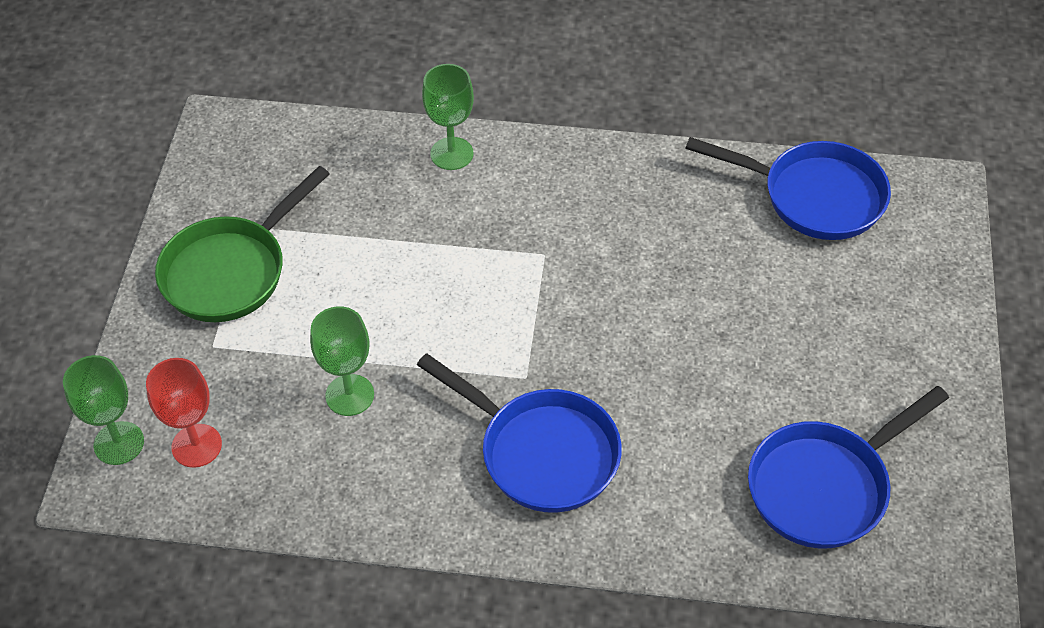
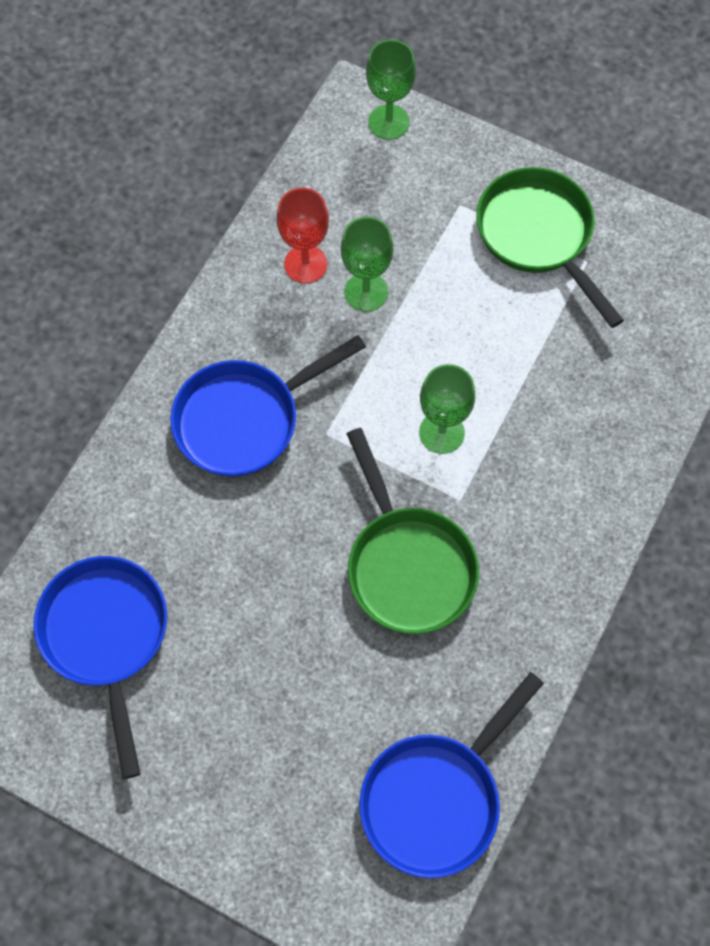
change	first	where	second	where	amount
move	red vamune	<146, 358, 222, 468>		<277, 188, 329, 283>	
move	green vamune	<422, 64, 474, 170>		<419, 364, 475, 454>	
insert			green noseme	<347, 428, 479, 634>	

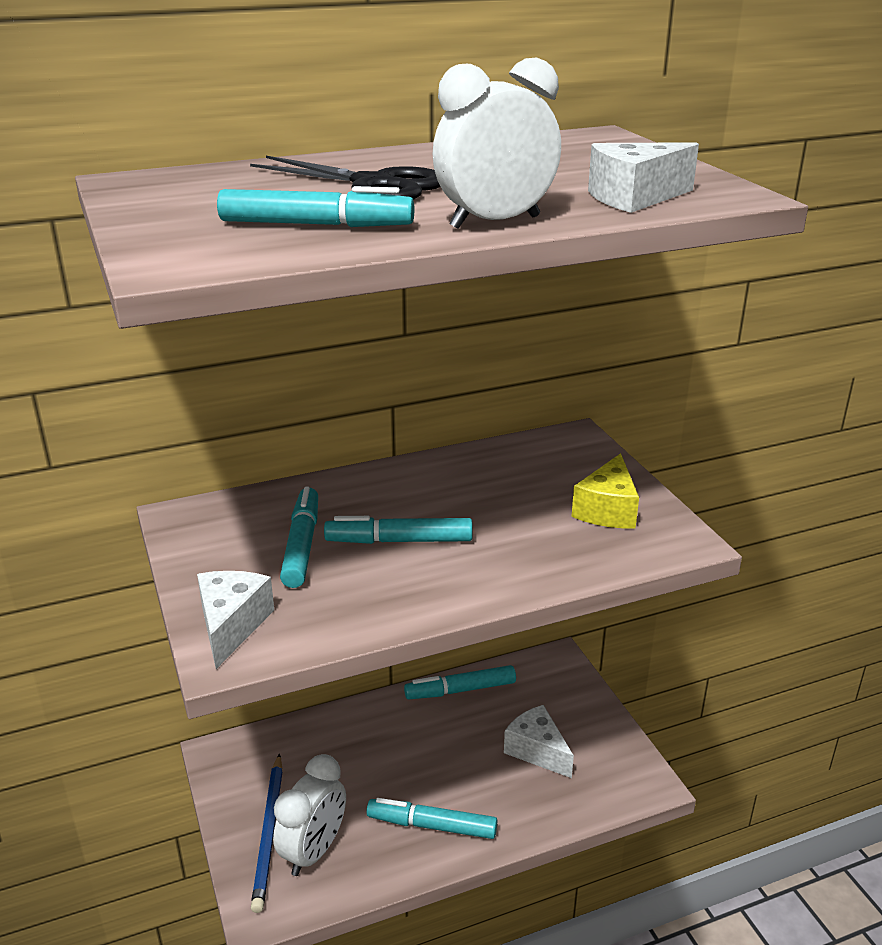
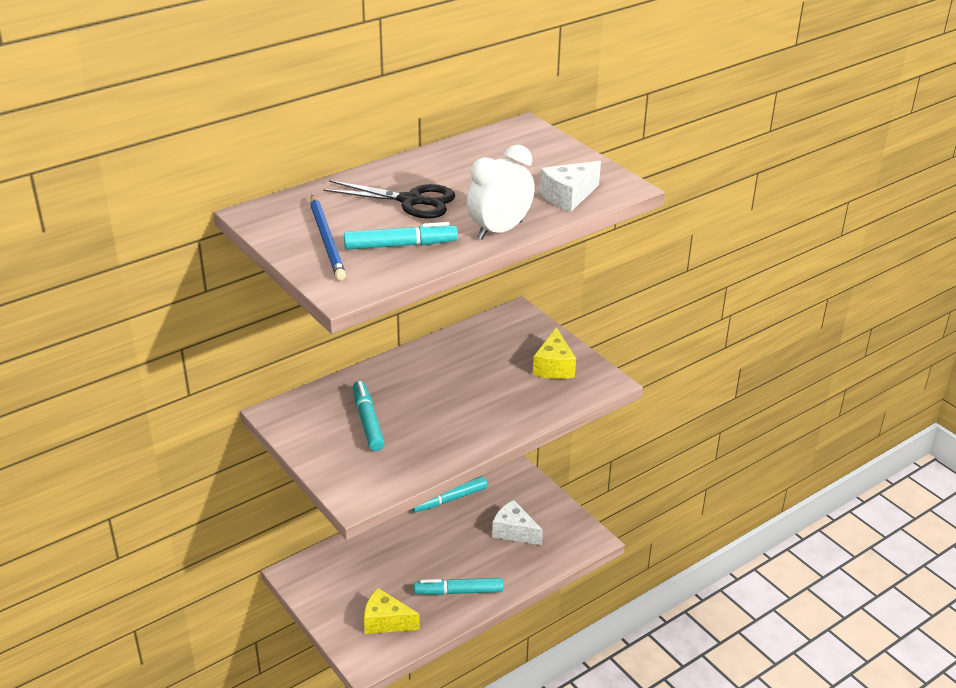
change	first	where	second	where	amount
delete	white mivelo	<197, 571, 274, 669>			
move	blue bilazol	<251, 754, 283, 913>		<310, 195, 346, 280>	
replace	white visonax	<273, 754, 346, 876>	yellow mivelo	<364, 588, 420, 634>	
delete	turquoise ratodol	<324, 516, 473, 544>			

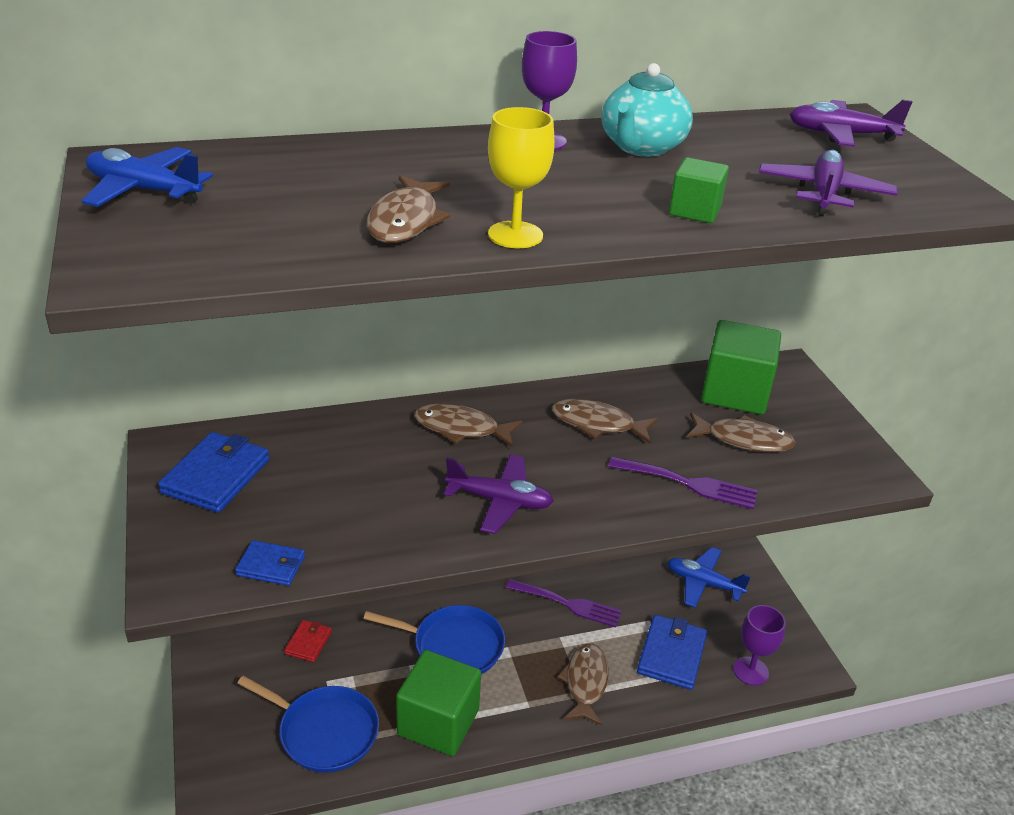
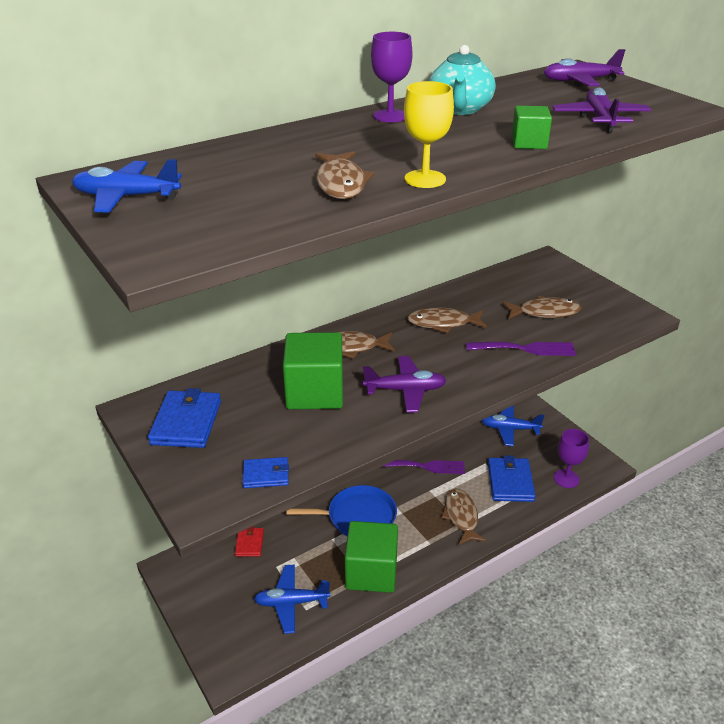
change	first	where	second	where	amount
replace	blue noseme	<237, 676, 379, 773>	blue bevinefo	<254, 564, 330, 634>	
move	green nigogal	<701, 320, 781, 415>		<283, 332, 343, 409>	

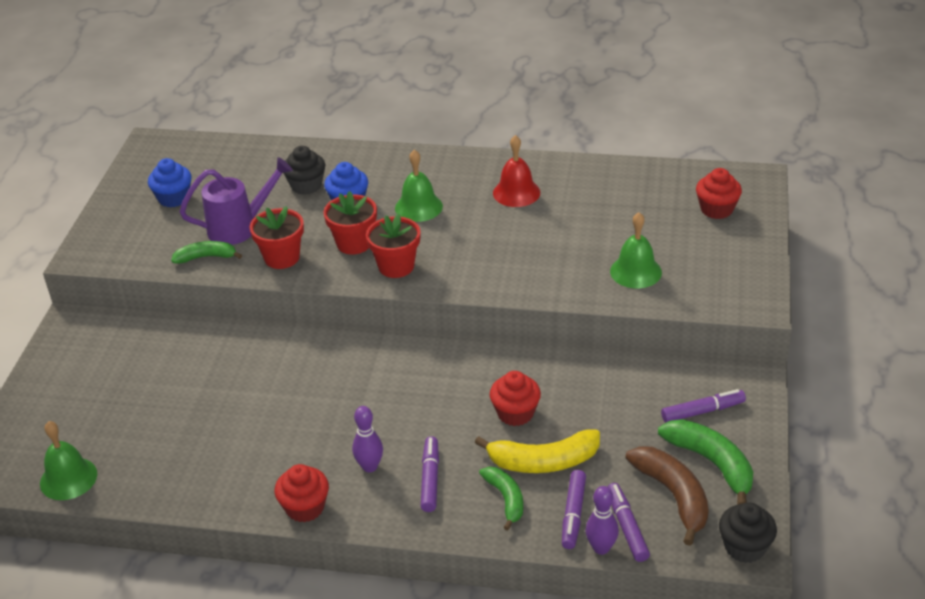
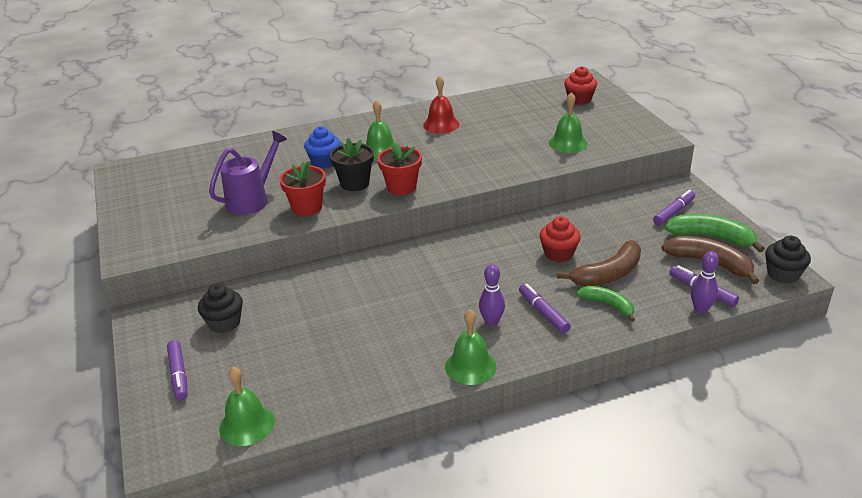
change	first	where	second	where	amount
delete	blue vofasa	<148, 158, 191, 207>			
delete	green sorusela	<171, 241, 242, 264>			
replace	red vofasa	<275, 464, 329, 522>	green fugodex	<445, 309, 497, 385>	
move	black vofasa	<284, 146, 325, 195>		<198, 284, 243, 333>	
recolor	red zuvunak	<323, 191, 377, 254>	black zuvunak	<330, 138, 374, 191>	
recolor	yellow sorusela	<475, 429, 600, 473>	brown sorusela	<557, 240, 641, 286>	
move	purple ratodol	<562, 470, 586, 549>		<167, 340, 188, 401>	

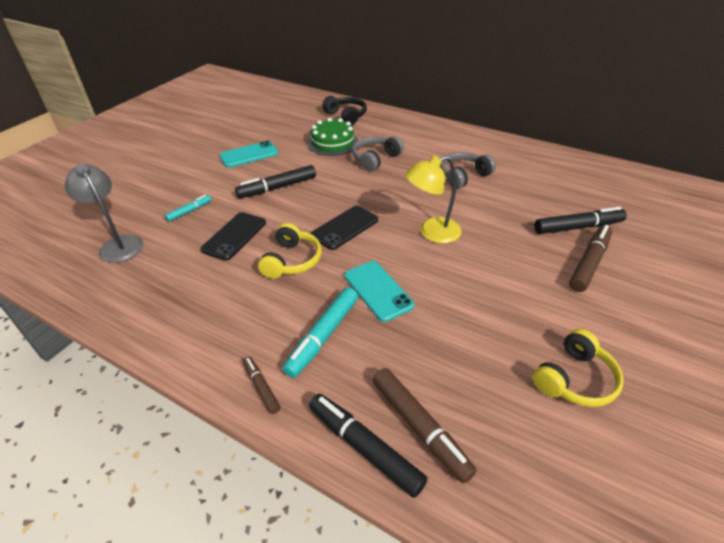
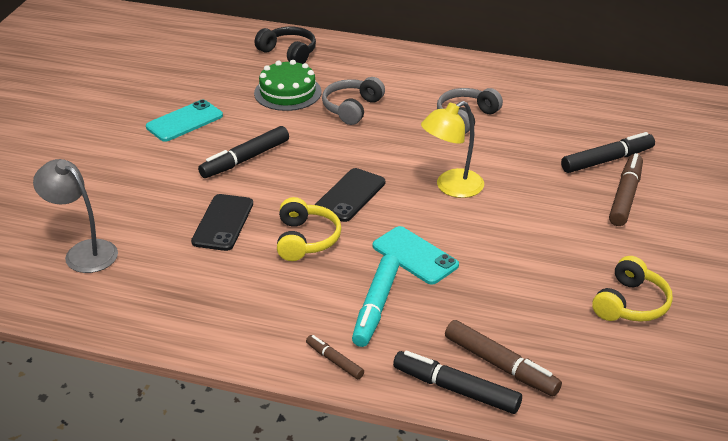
change	first	where	second	where	amount
delete	turquoise ratodol	<165, 195, 211, 222>			

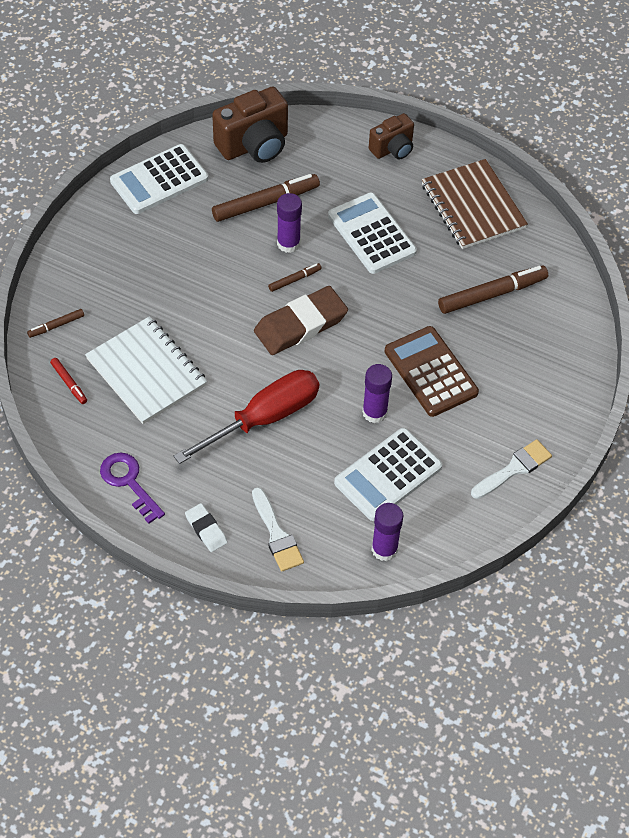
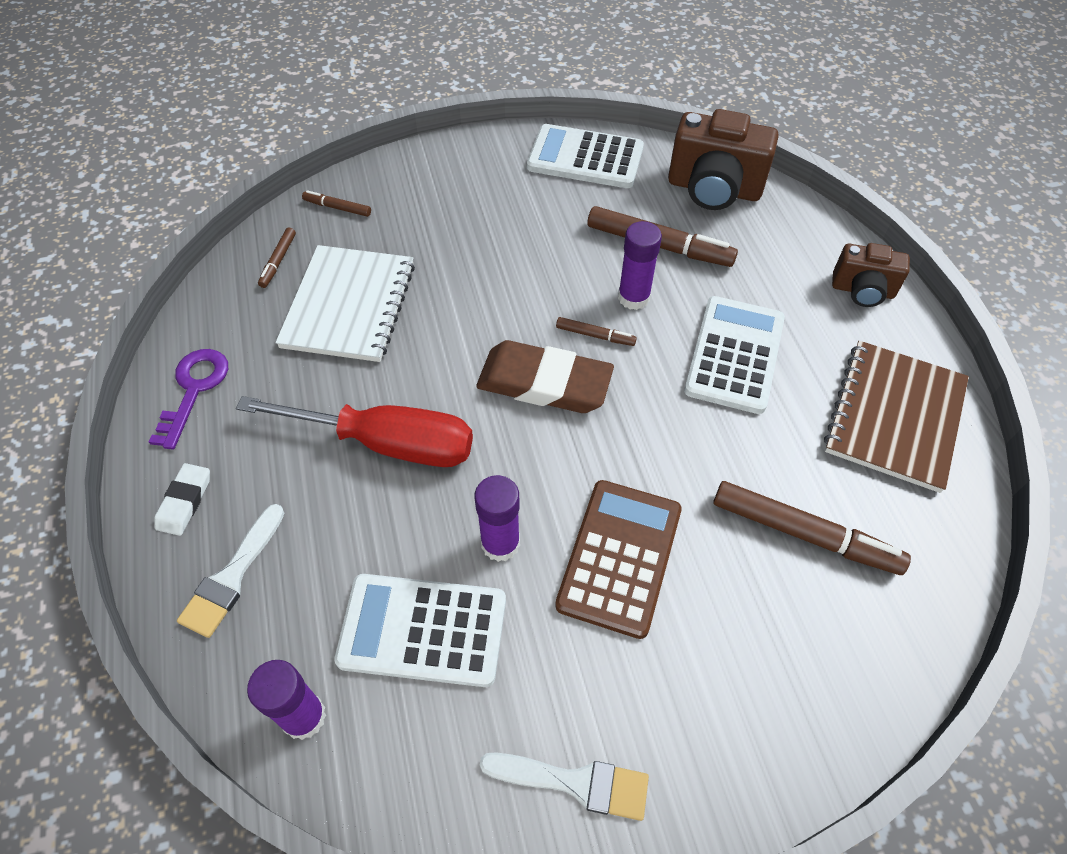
change	first	where	second	where	amount
recolor	red ratodol	<50, 358, 87, 404>	brown ratodol	<258, 228, 296, 288>	

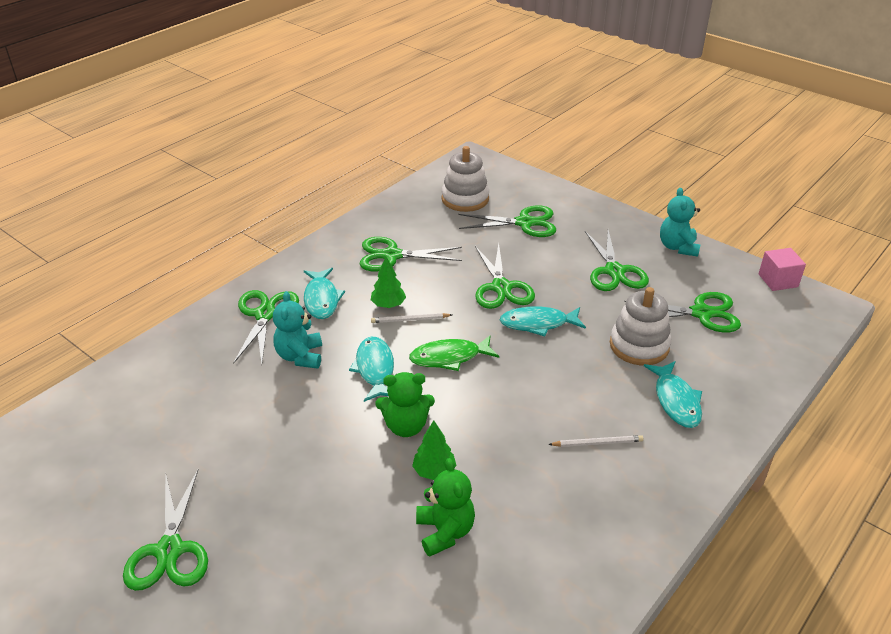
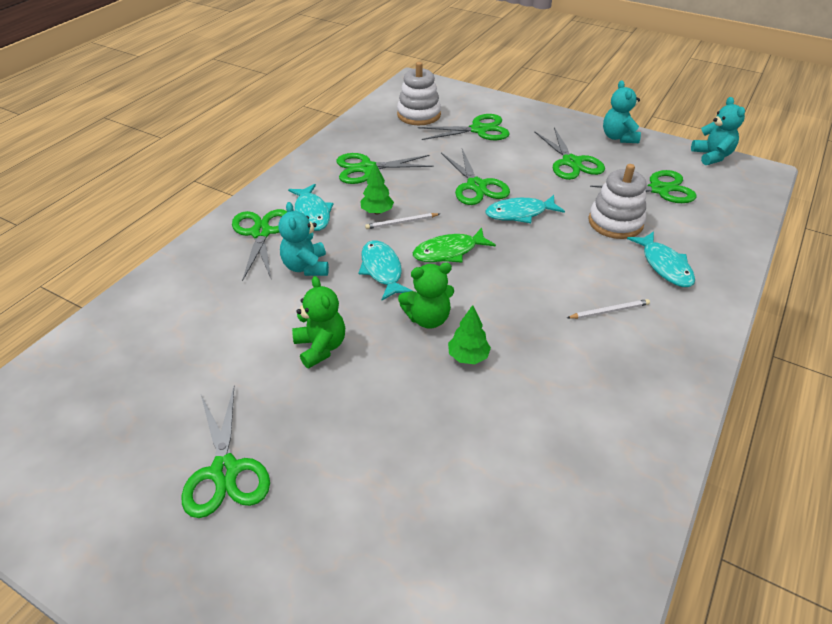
change	first	where	second	where	amount
move	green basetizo	<416, 458, 475, 557>		<292, 276, 345, 369>	
replace	pink nigogal	<758, 248, 806, 291>	turquoise basetizo	<691, 97, 745, 165>	

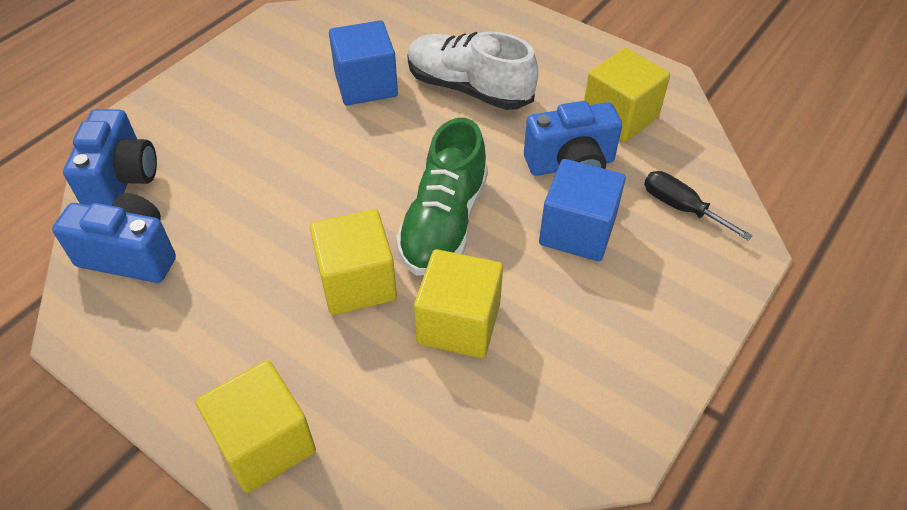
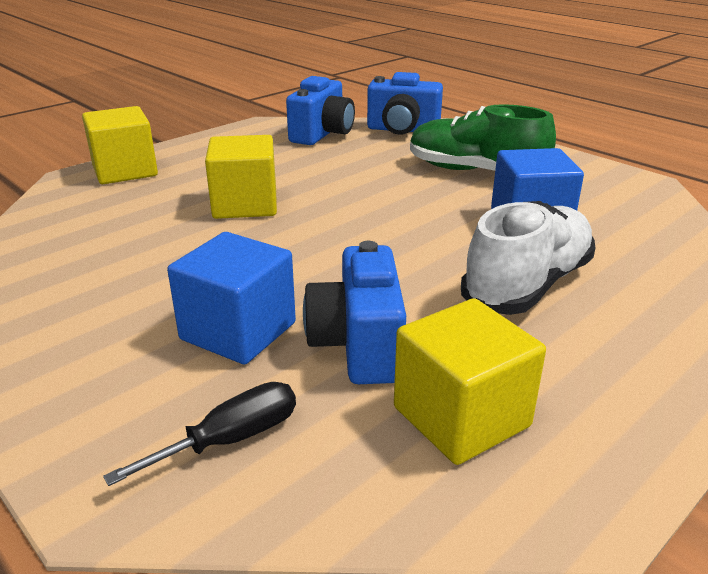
change	first	where	second	where	amount
move	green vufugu	<396, 118, 488, 276>		<410, 104, 556, 171>	
delete	yellow nigogal	<414, 249, 503, 359>			

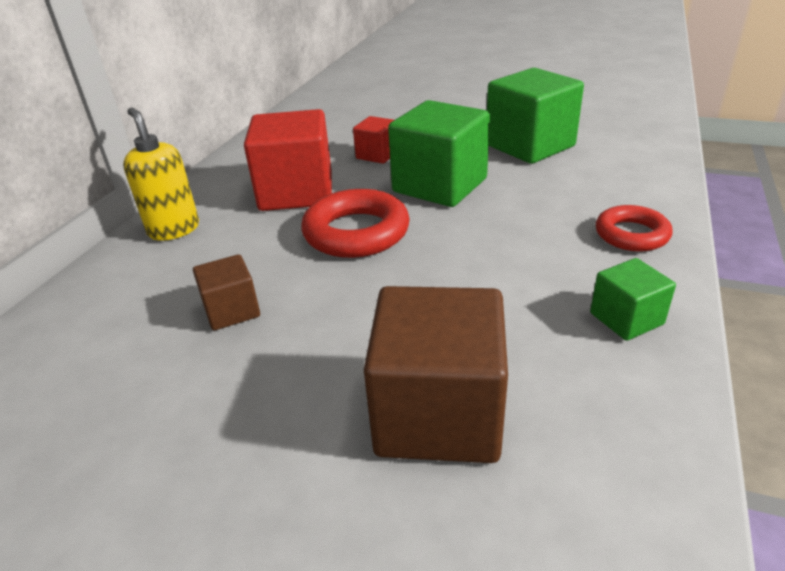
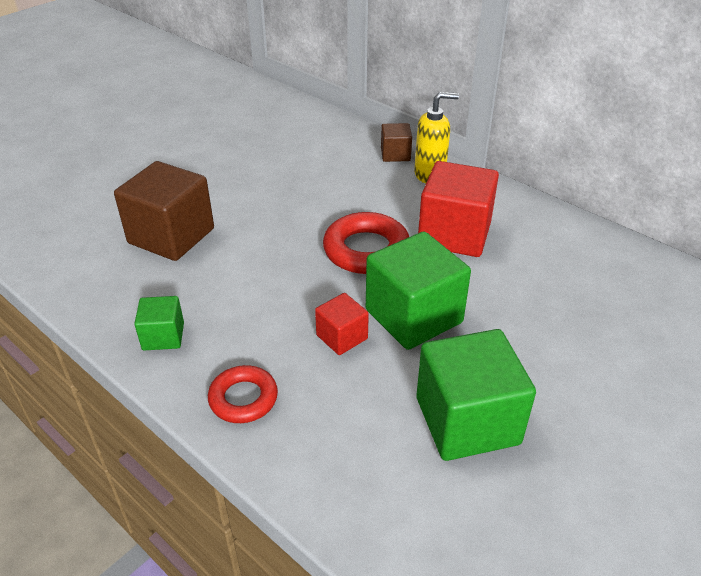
change	first	where	second	where	amount
move	brown nigogal	<193, 254, 260, 330>		<381, 123, 412, 162>	
move	red nigogal	<353, 116, 394, 164>		<315, 293, 369, 355>	

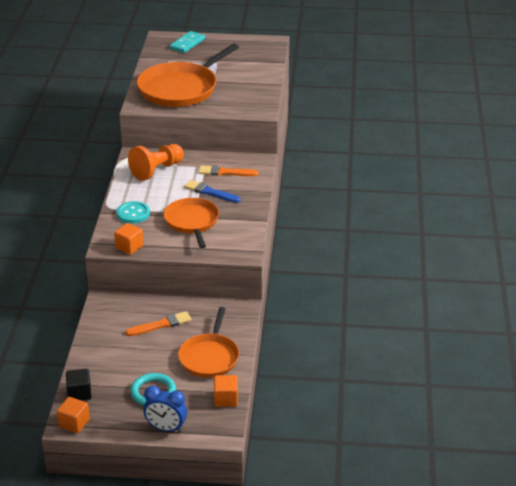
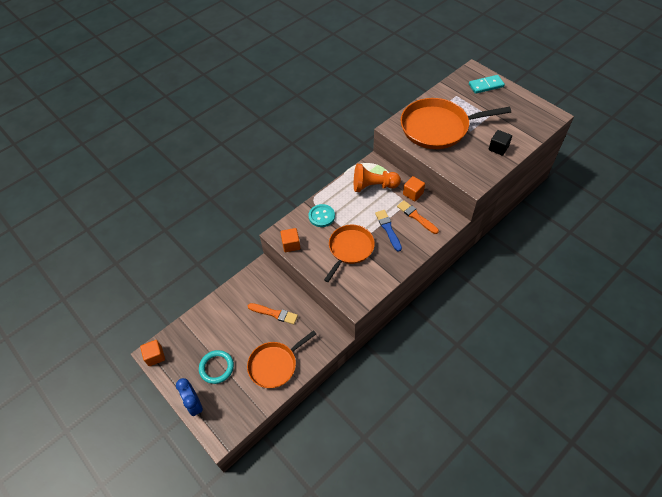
change	first	where	second	where	amount
move	black nigogal	<66, 369, 91, 400>		<489, 130, 512, 156>	
move	orange nigogal	<214, 375, 238, 407>		<403, 176, 425, 201>	

